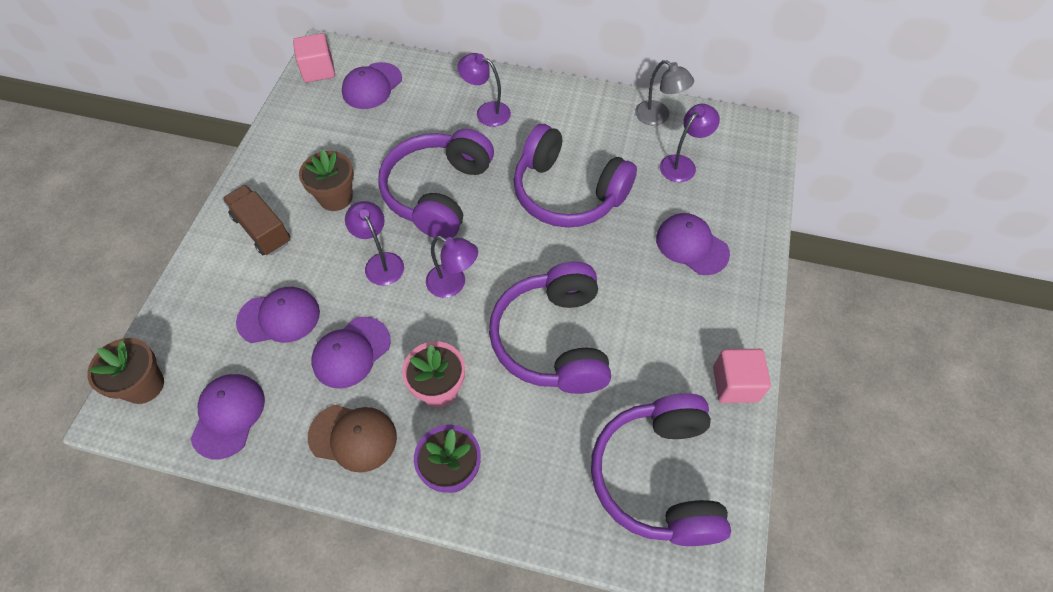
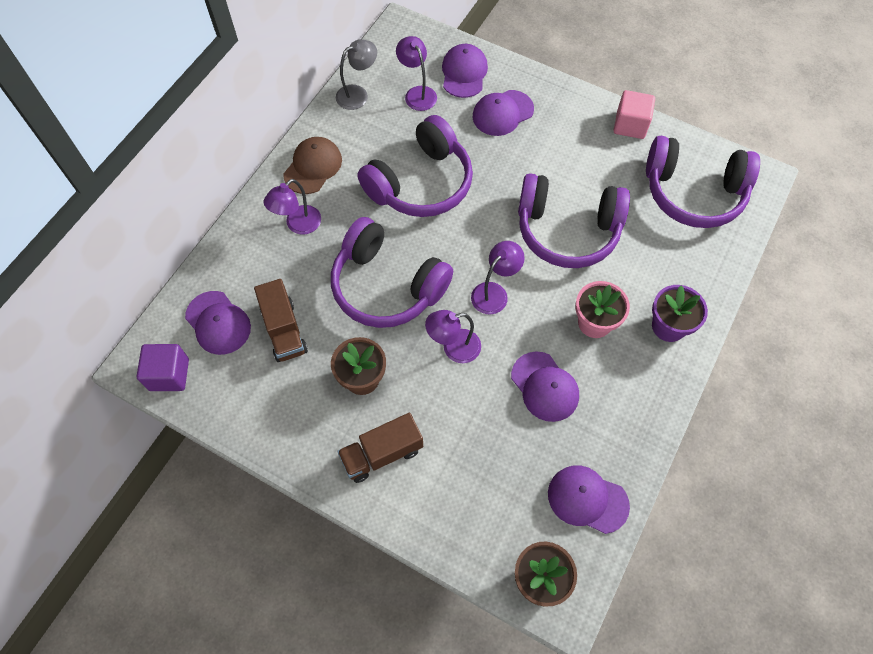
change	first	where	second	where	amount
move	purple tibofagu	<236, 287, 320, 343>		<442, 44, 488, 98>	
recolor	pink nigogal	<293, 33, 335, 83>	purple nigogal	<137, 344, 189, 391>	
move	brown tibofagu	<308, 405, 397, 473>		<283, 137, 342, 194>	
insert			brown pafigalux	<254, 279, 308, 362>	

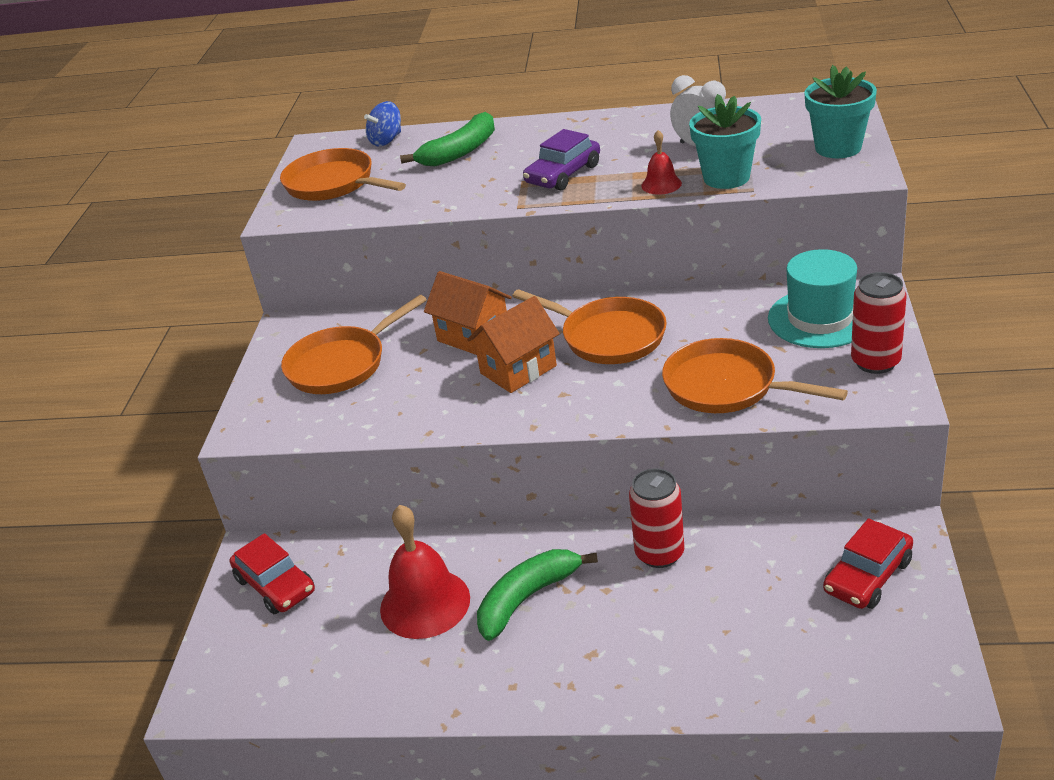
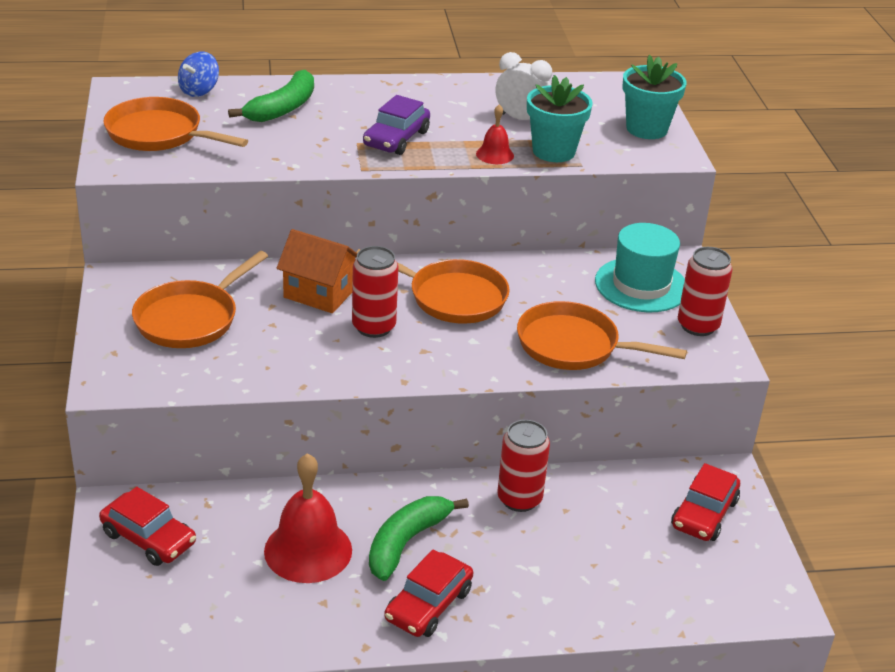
change	first	where	second	where	amount
replace	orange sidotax	<467, 296, 560, 393>	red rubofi	<352, 246, 399, 338>	
insert			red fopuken	<384, 550, 473, 637>	

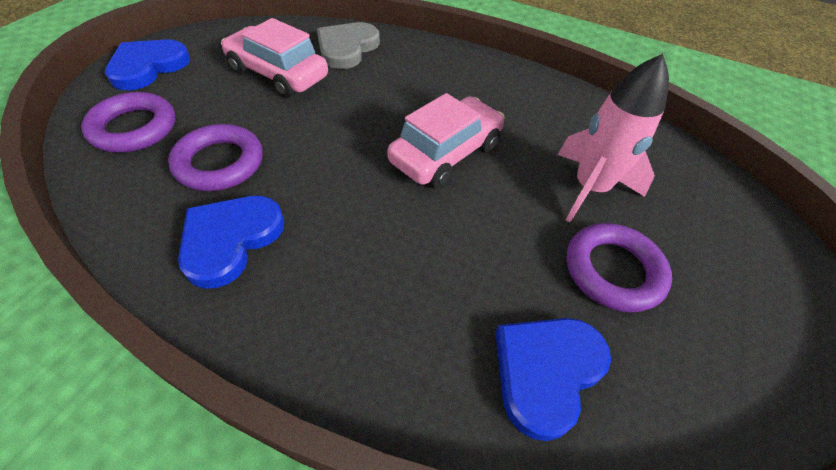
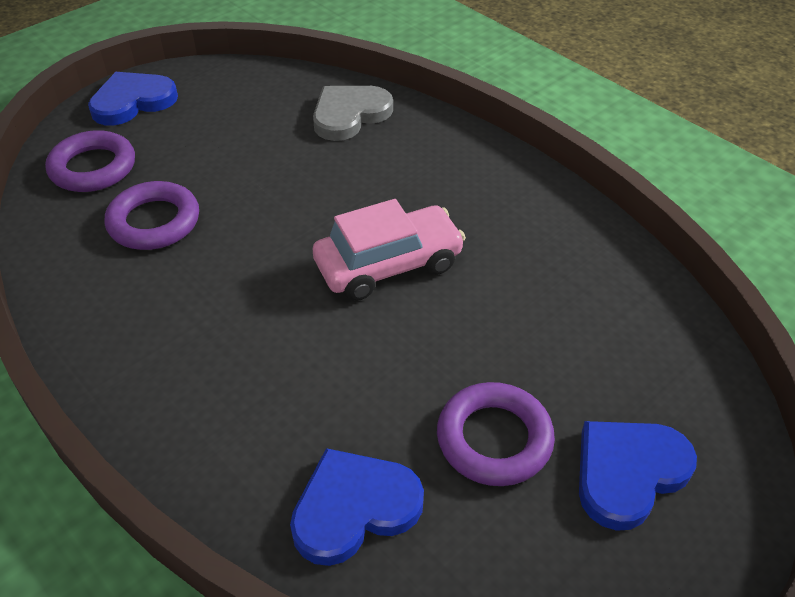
change	first	where	second	where	amount
move	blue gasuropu	<178, 196, 285, 288>		<579, 421, 697, 531>	
delete	pink fopuken	<221, 18, 328, 98>			
delete	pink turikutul	<558, 54, 669, 222>			

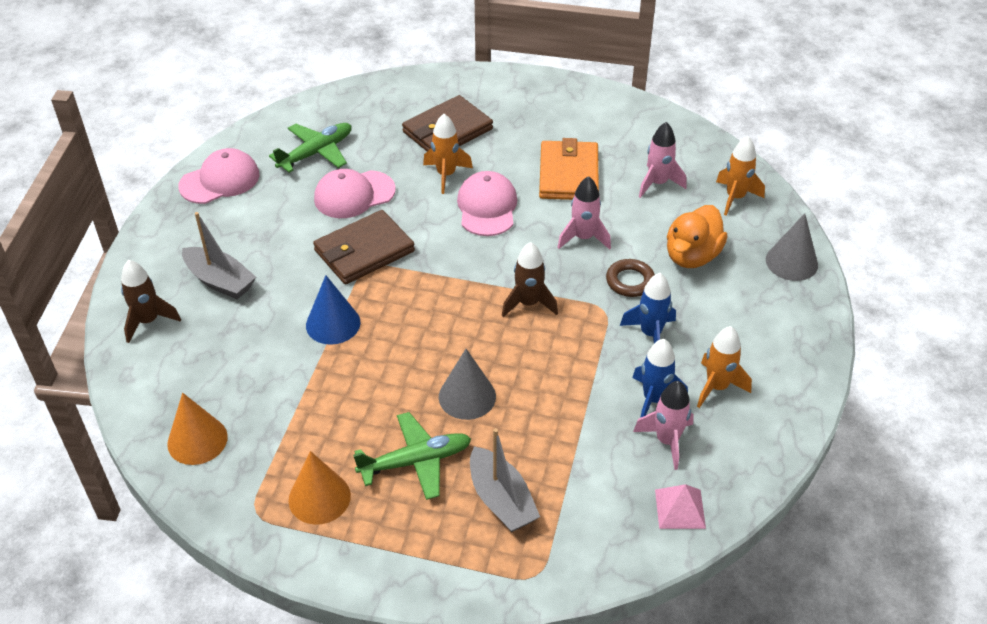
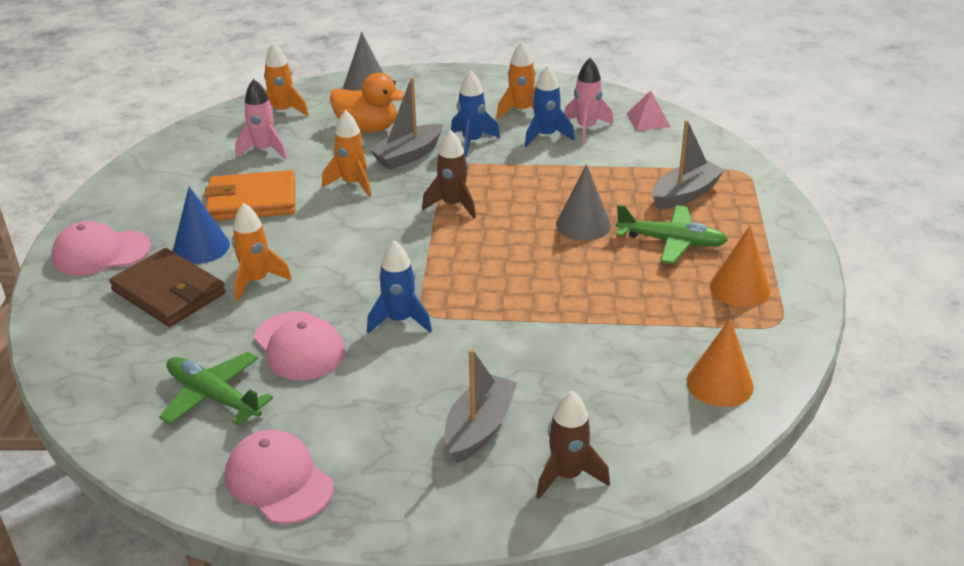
change	first	where	second	where	amount
move	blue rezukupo	<306, 275, 360, 345>		<173, 186, 230, 264>	
replace	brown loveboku	<313, 210, 415, 284>	blue turikutul	<367, 240, 432, 334>	
rotate	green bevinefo	<353, 412, 471, 500>		<615, 204, 728, 264>	135 degrees clockwise
move	pink tibofagu	<457, 171, 517, 236>		<52, 221, 151, 276>	
recolor	pink turikutul	<557, 176, 611, 250>	orange turikutul	<322, 110, 372, 197>	
replace	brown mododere	<606, 259, 655, 297>	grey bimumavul	<369, 77, 442, 170>	

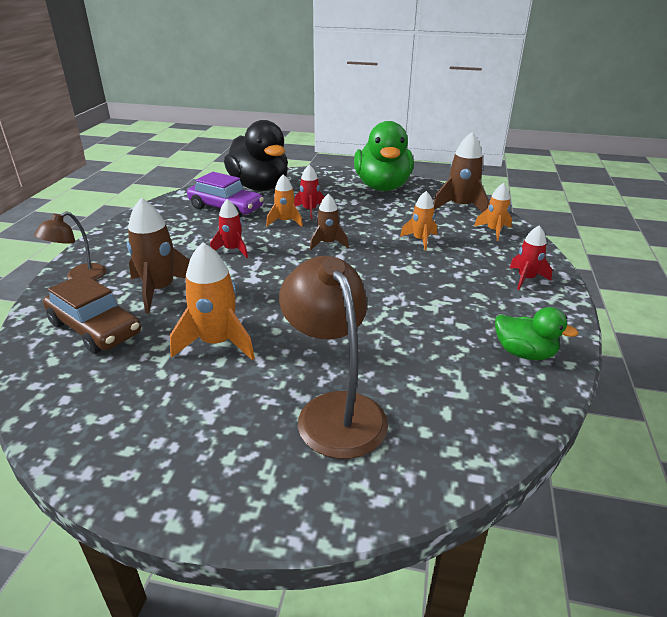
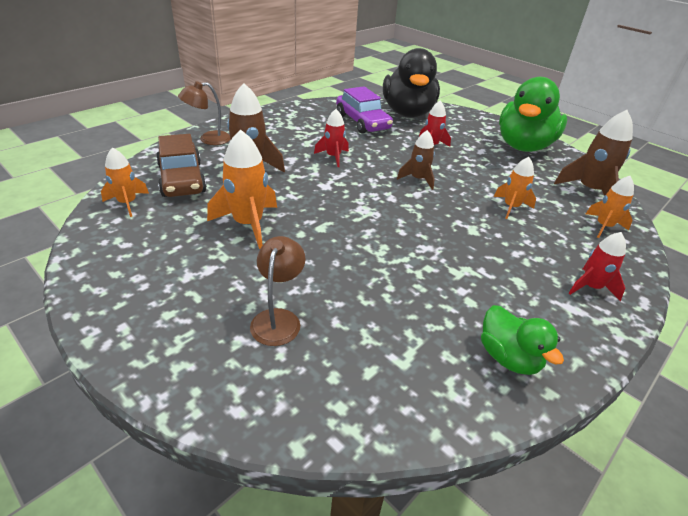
change	first	where	second	where	amount
move	orange turikutul	<266, 174, 303, 227>		<101, 148, 149, 217>	
resize	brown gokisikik	<279, 256, 388, 459>		<250, 236, 306, 346>	x0.58

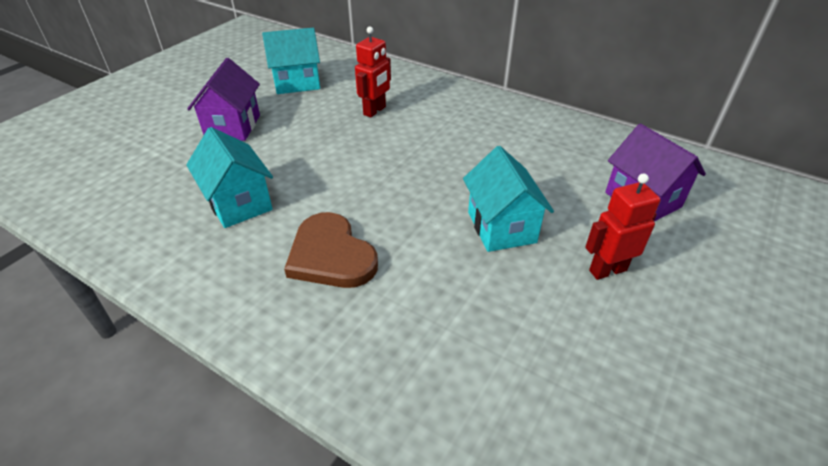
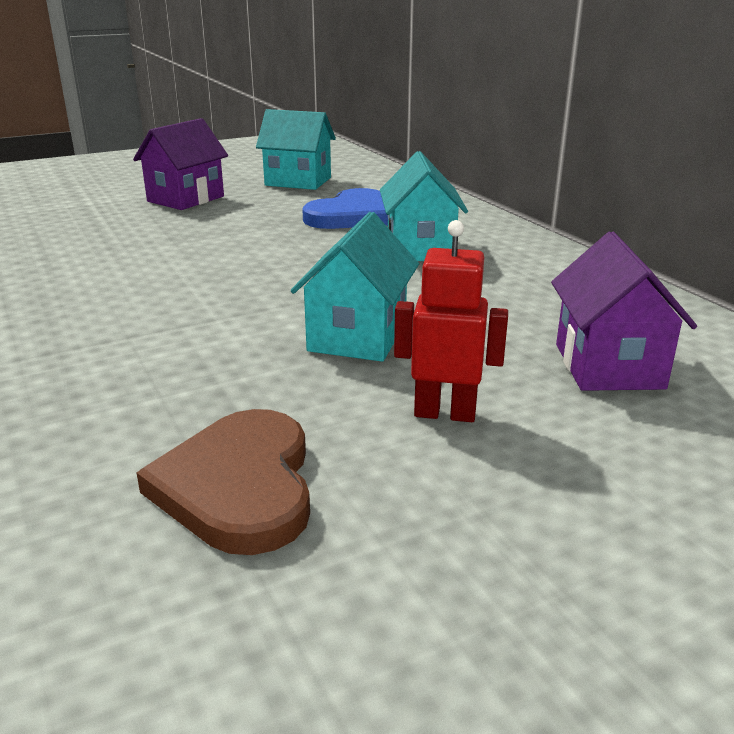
change	first	where	second	where	amount
move	turquoise sidotax	<186, 127, 273, 228>		<380, 151, 468, 261>	
move	brown gasuropu	<284, 212, 378, 288>		<137, 409, 310, 555>	
replace	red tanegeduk	<355, 27, 391, 118>	blue gasuropu	<302, 188, 388, 229>	

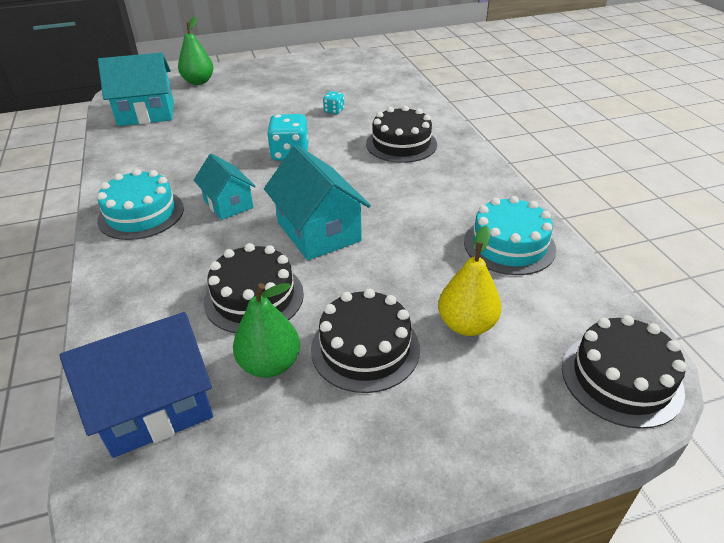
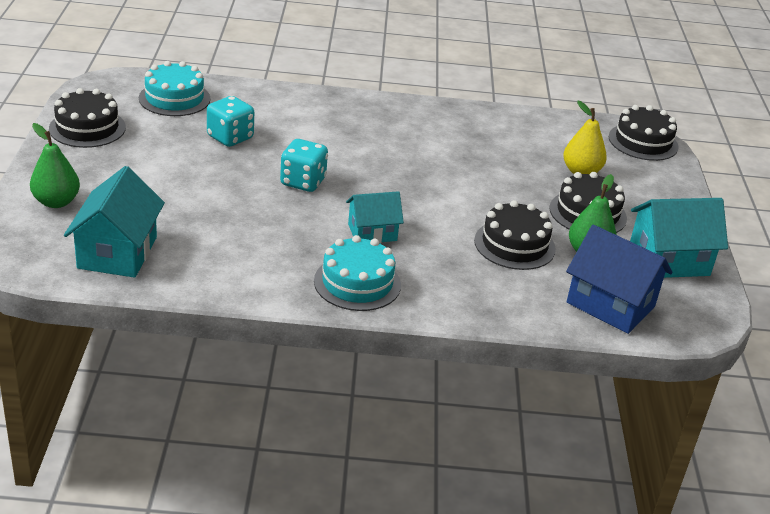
change	first	where	second	where	amount
rotate	blue sidotax	<60, 312, 213, 458>		<566, 225, 673, 334>	45 degrees counterclockwise
move	turquoise sidotax	<264, 145, 371, 260>		<630, 198, 728, 278>	
resize	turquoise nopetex	<323, 91, 344, 114>		<207, 96, 254, 147>	x1.88
move	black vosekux	<366, 105, 437, 163>		<49, 88, 126, 148>	
move	turquoise vosekux	<464, 196, 556, 275>		<139, 61, 210, 116>	

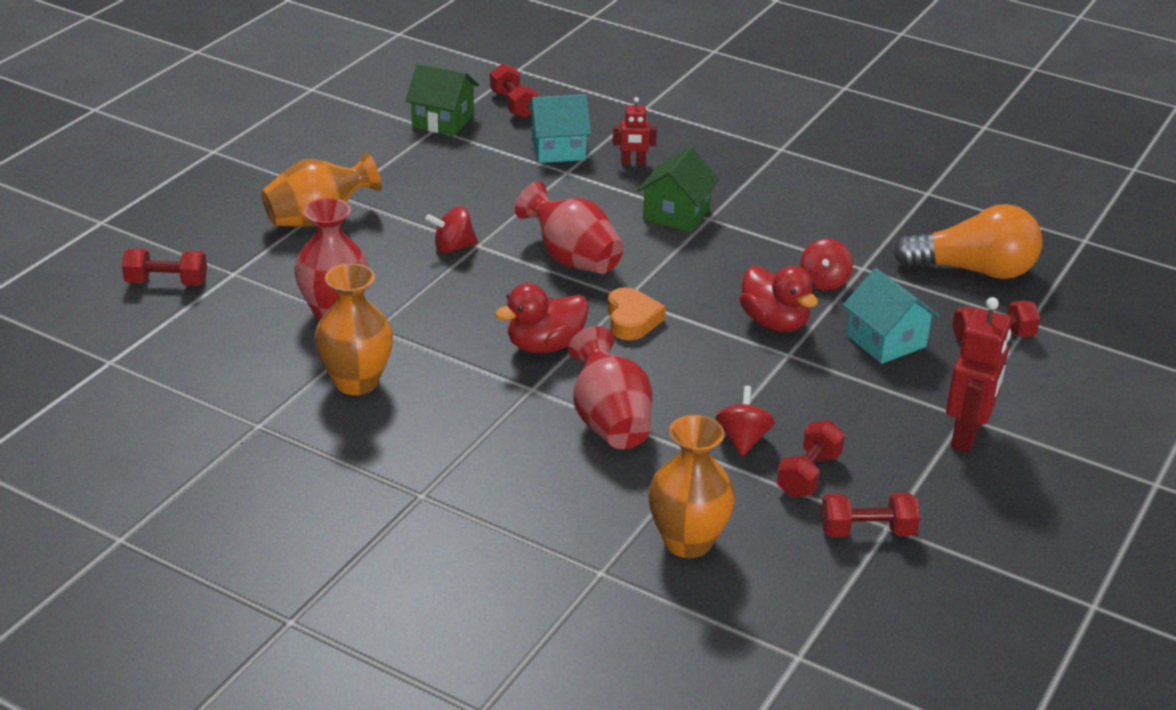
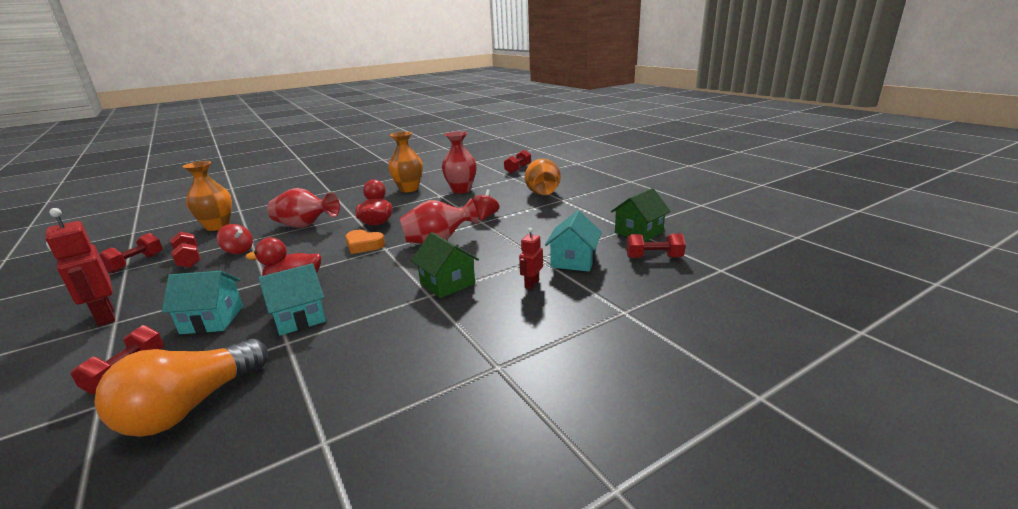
change	first	where	second	where	amount
replace	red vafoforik	<800, 238, 853, 291>	turquoise sidotax	<258, 263, 326, 336>	

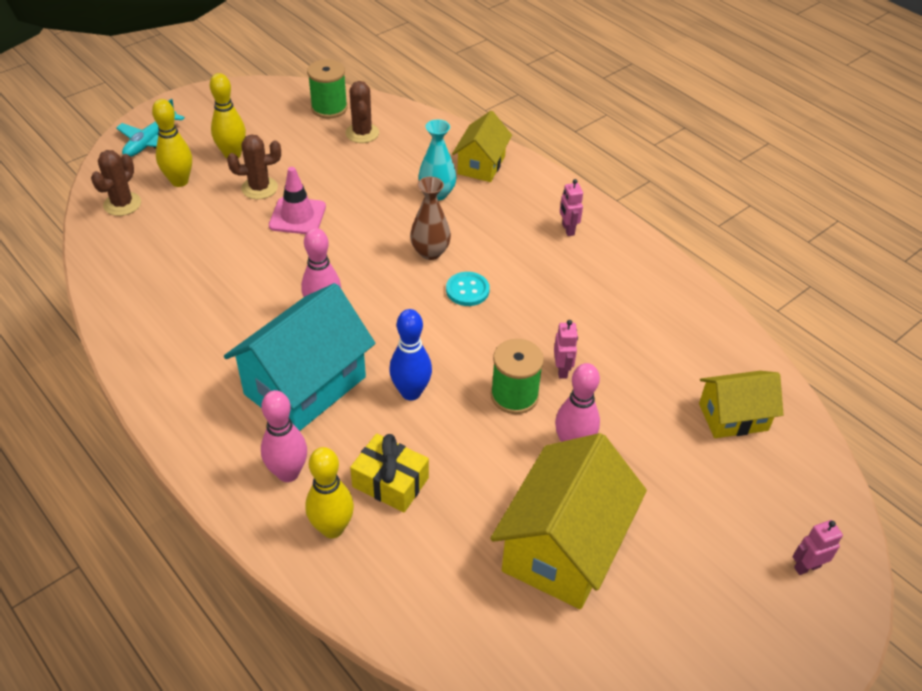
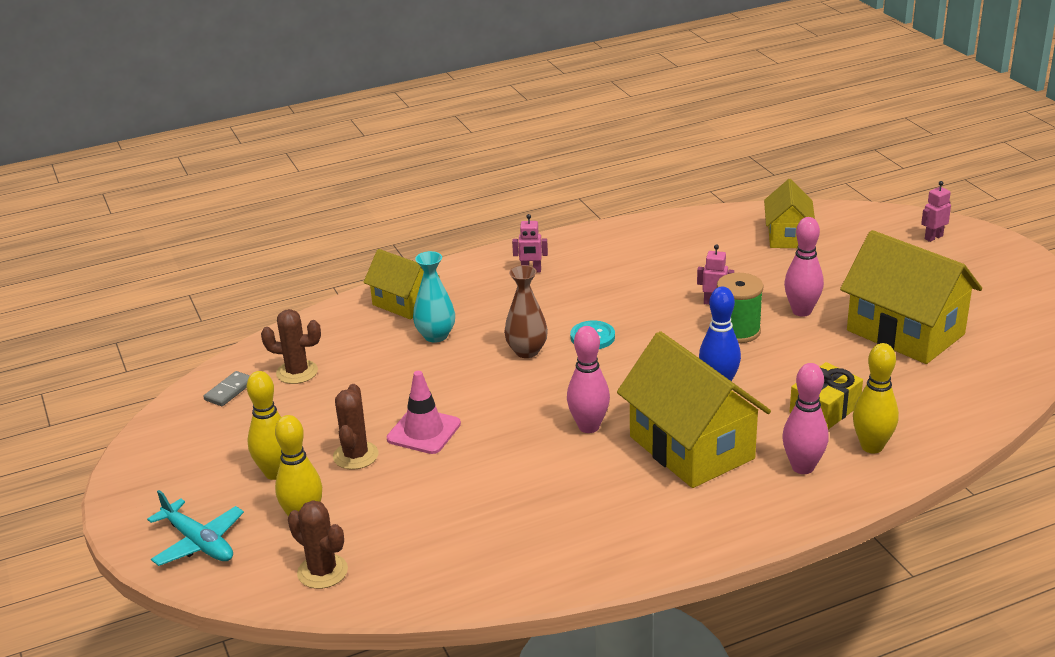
change	first	where	second	where	amount
recolor	turquoise sidotax	<224, 283, 375, 431>	yellow sidotax	<617, 331, 771, 488>	
replace	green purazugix	<307, 59, 348, 119>	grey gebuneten	<203, 371, 250, 406>	
rotate	pink tanegeduk	<793, 520, 843, 575>		<921, 181, 951, 242>	60 degrees clockwise

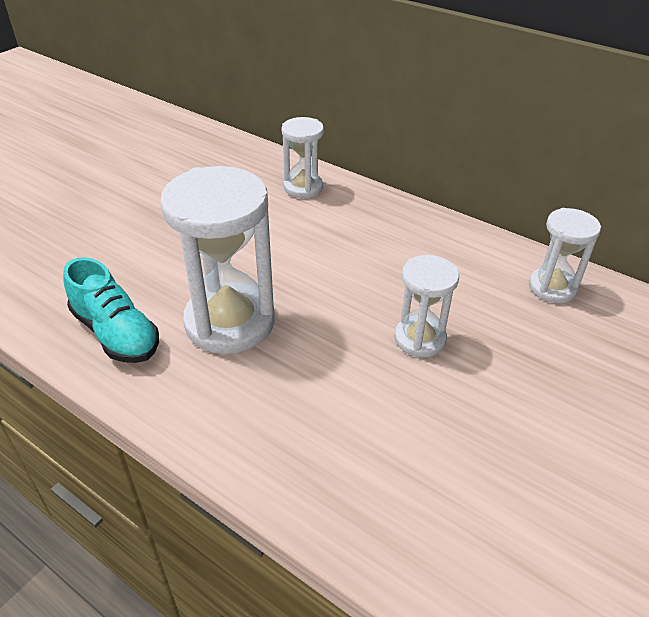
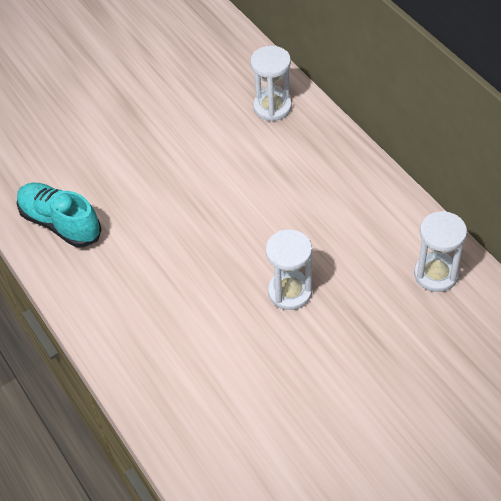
change	first	where	second	where	amount
rotate	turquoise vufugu	<63, 257, 159, 363>		<17, 183, 102, 247>	150 degrees clockwise
delete	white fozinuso	<160, 166, 275, 354>			

